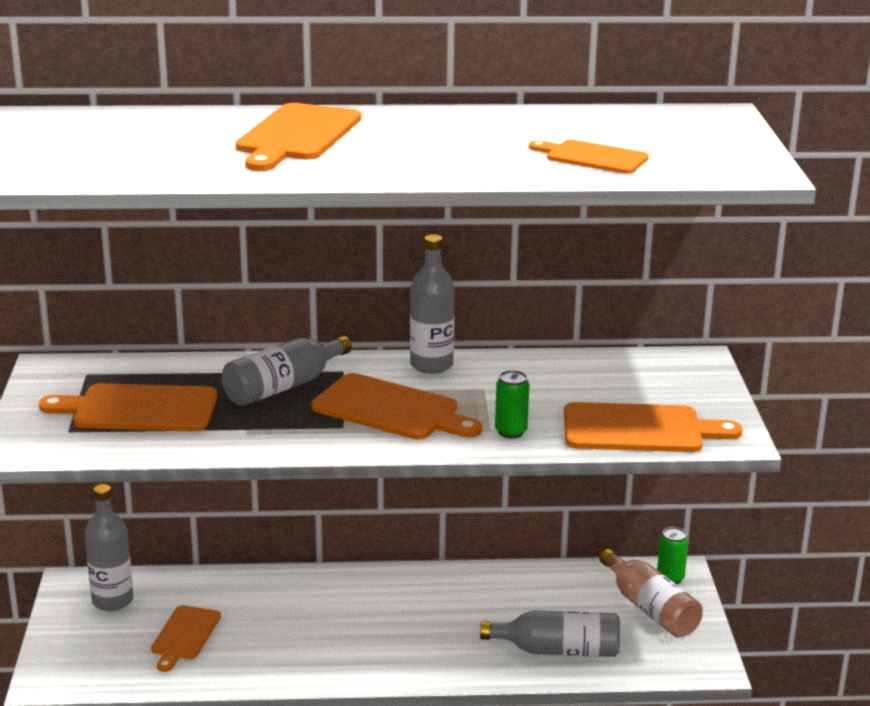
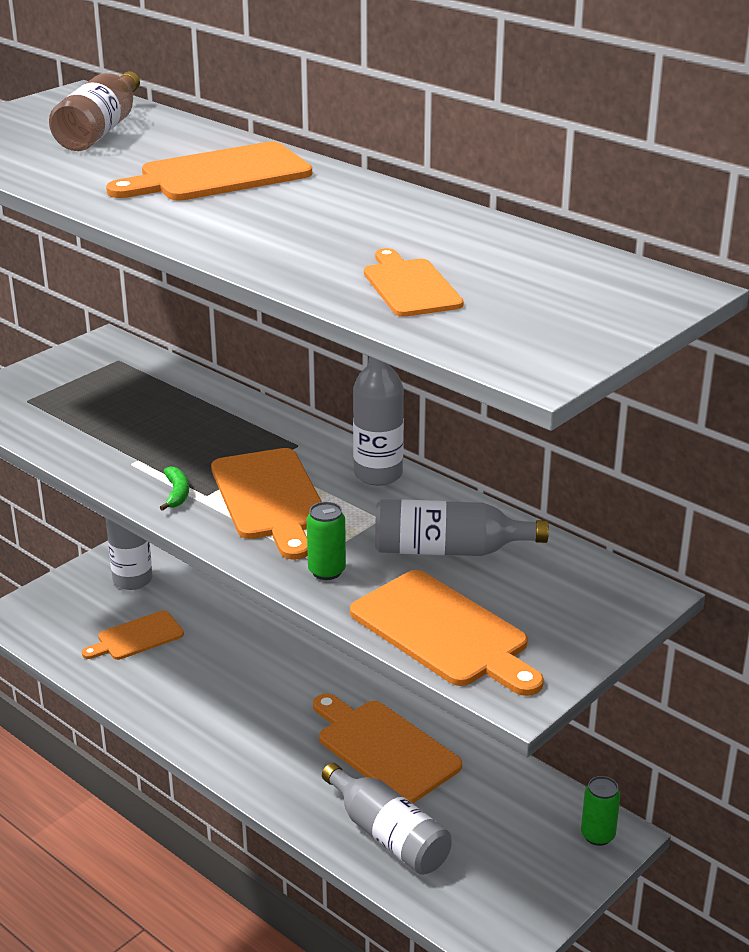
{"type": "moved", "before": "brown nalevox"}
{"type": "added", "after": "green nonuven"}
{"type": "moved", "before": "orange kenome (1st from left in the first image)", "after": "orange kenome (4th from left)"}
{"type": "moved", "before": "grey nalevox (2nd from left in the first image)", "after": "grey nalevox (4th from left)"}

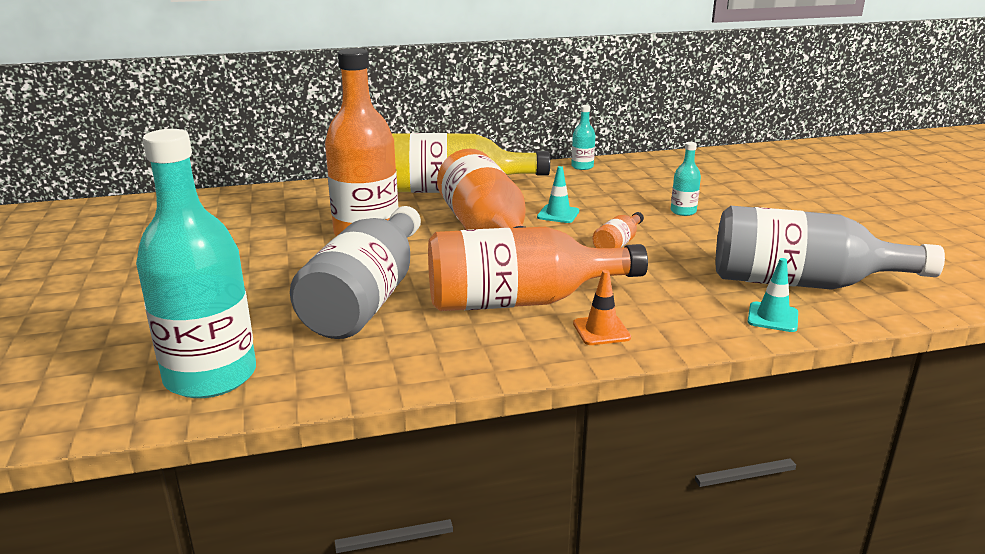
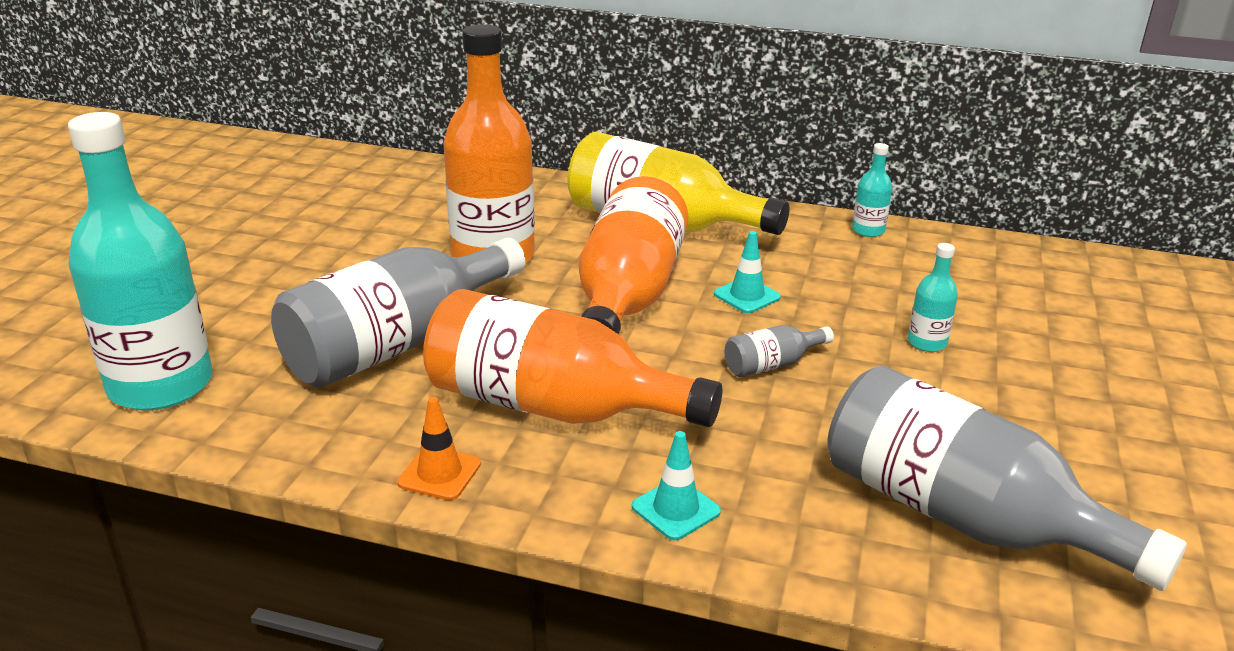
{"type": "moved", "before": "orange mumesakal"}
{"type": "moved", "before": "turquoise mumesakal (2nd from left in the first image)", "after": "turquoise mumesakal (1st from left)"}
{"type": "recoloured", "before": "orange nalevox (4th from left)", "after": "grey nalevox (2nd from left)"}

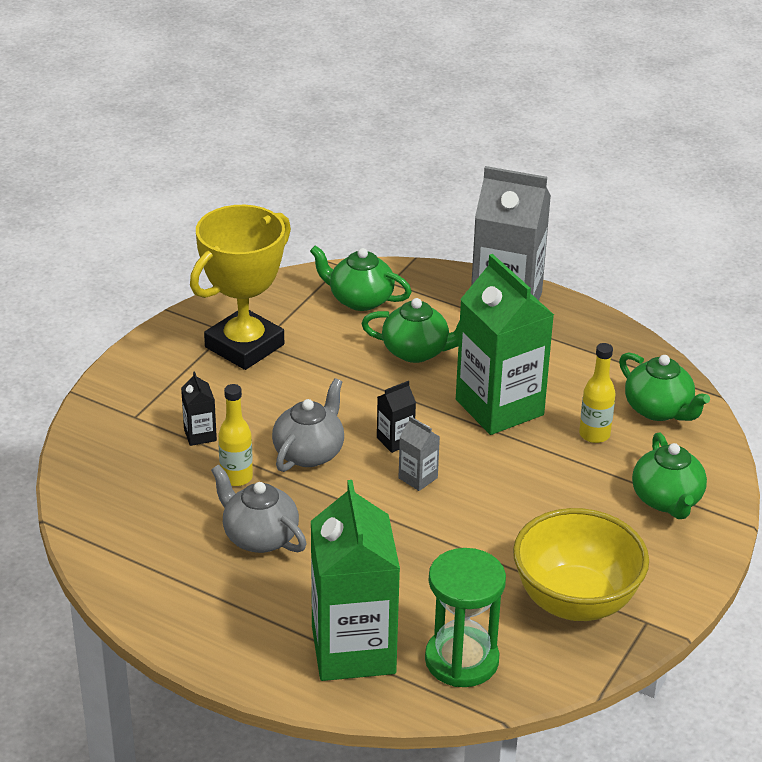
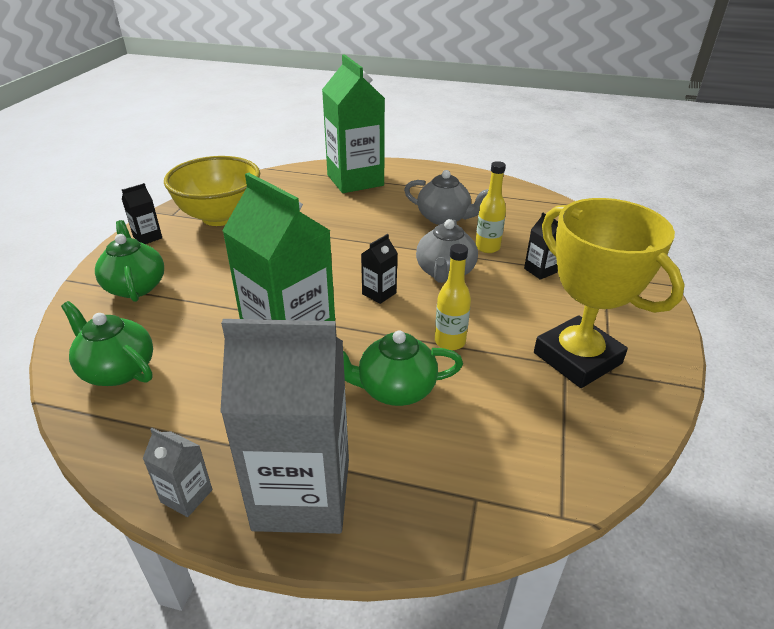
{"type": "added", "after": "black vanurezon (1st from left)"}
{"type": "moved", "before": "grey vanurezon (1st from left)"}
{"type": "moved", "before": "yellow nalevox (2nd from left in the first image)", "after": "yellow nalevox (1st from left)"}
{"type": "turned", "before": "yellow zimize", "turn": -60}
{"type": "removed", "before": "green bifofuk (1st from left)"}
{"type": "removed", "before": "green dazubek"}

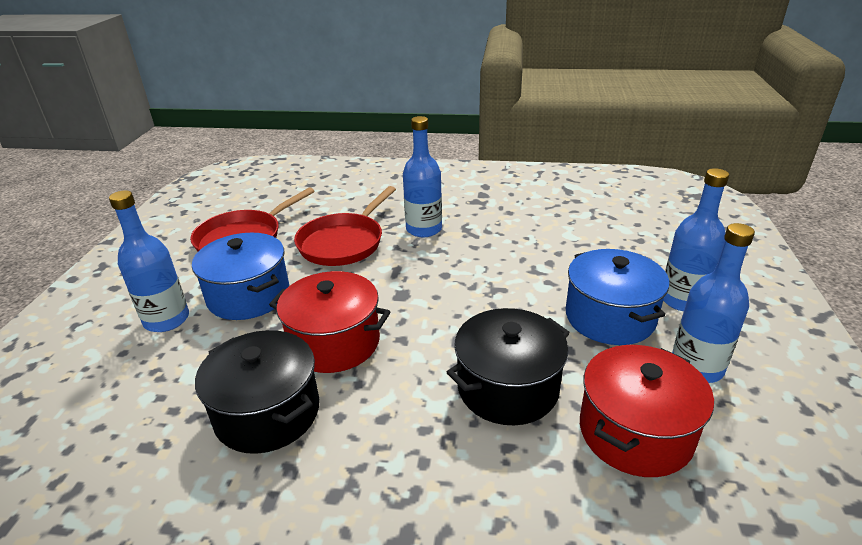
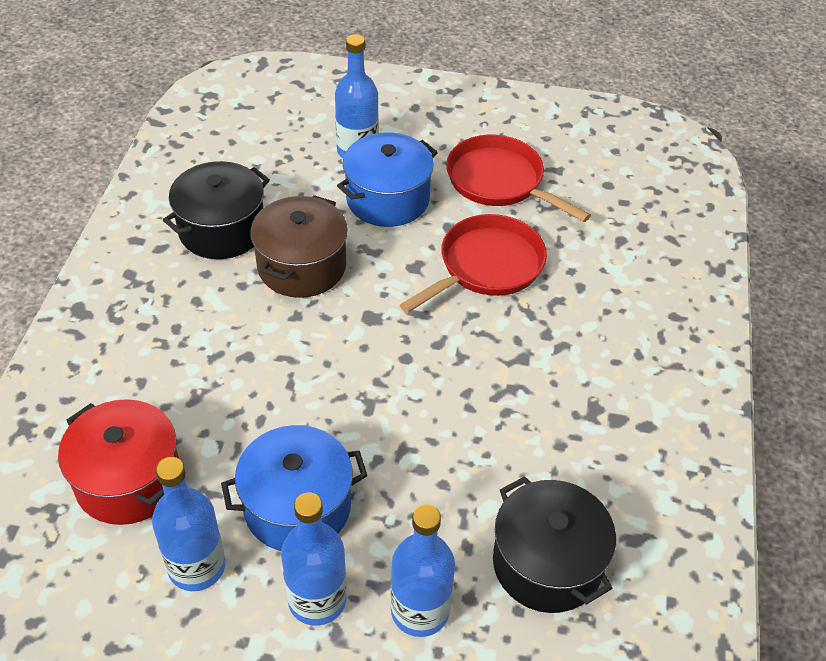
{"type": "recoloured", "before": "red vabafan (1st from left)", "after": "brown vabafan"}
{"type": "moved", "before": "blue nalevox (2nd from left in the first image)", "after": "blue nalevox (4th from left)"}
{"type": "turned", "before": "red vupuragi (2nd from left in the first image)", "turn": 105}
{"type": "moved", "before": "black vabafan (2nd from left)"}

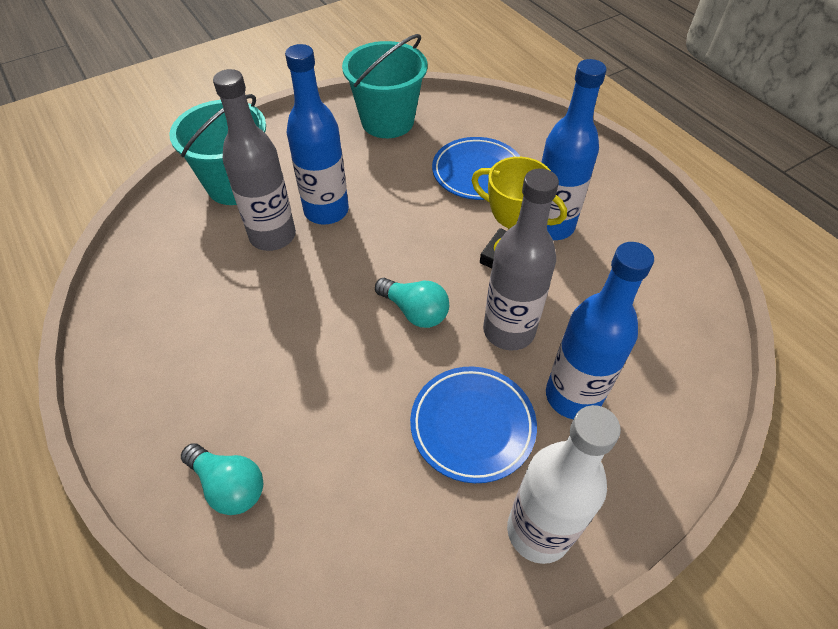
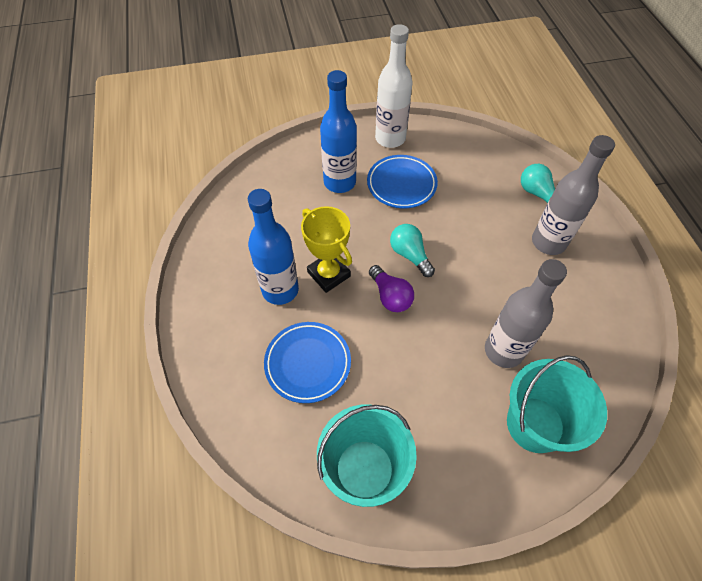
{"type": "added", "after": "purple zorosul"}
{"type": "moved", "before": "grey nalevox (2nd from left)"}
{"type": "removed", "before": "blue nalevox (1st from left)"}

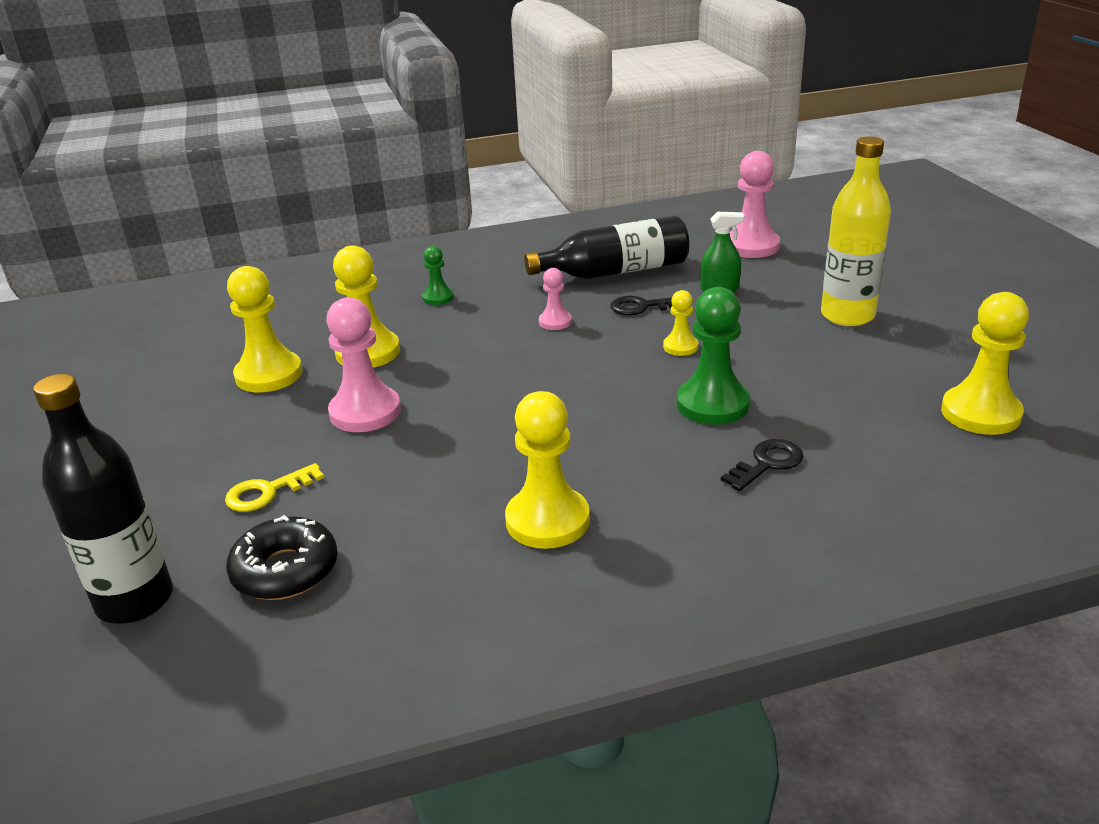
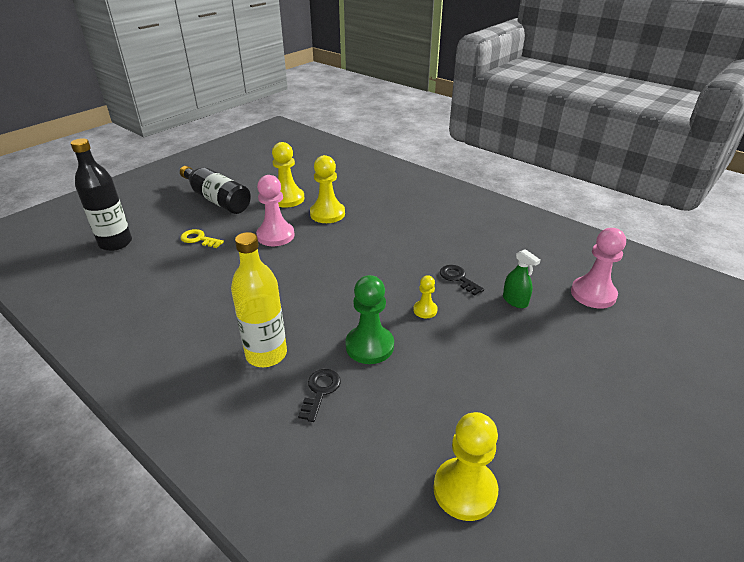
{"type": "moved", "before": "black nalevox (2nd from left)"}
{"type": "moved", "before": "yellow nalevox"}
{"type": "turned", "before": "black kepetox (2nd from left in the first image)", "turn": -90}
{"type": "removed", "before": "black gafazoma"}
{"type": "removed", "before": "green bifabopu (1st from left)"}
{"type": "removed", "before": "yellow bifabopu (3rd from left)"}
{"type": "removed", "before": "pink bifabopu (2nd from left)"}

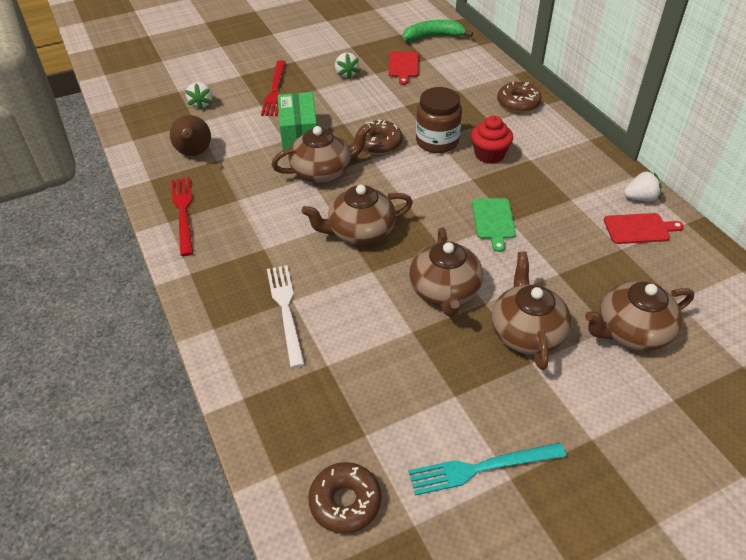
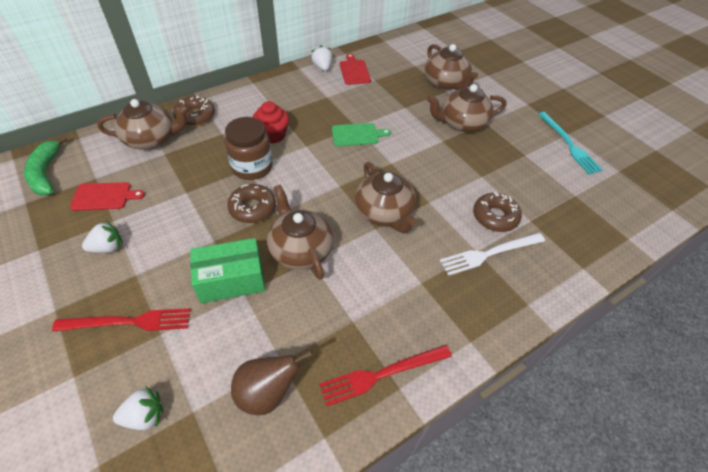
{"type": "moved", "before": "brown bifofuk (3rd from left in the first image)", "after": "brown bifofuk (1st from left)"}
{"type": "moved", "before": "brown gafazoma (1st from left in the first image)", "after": "brown gafazoma (3rd from left)"}

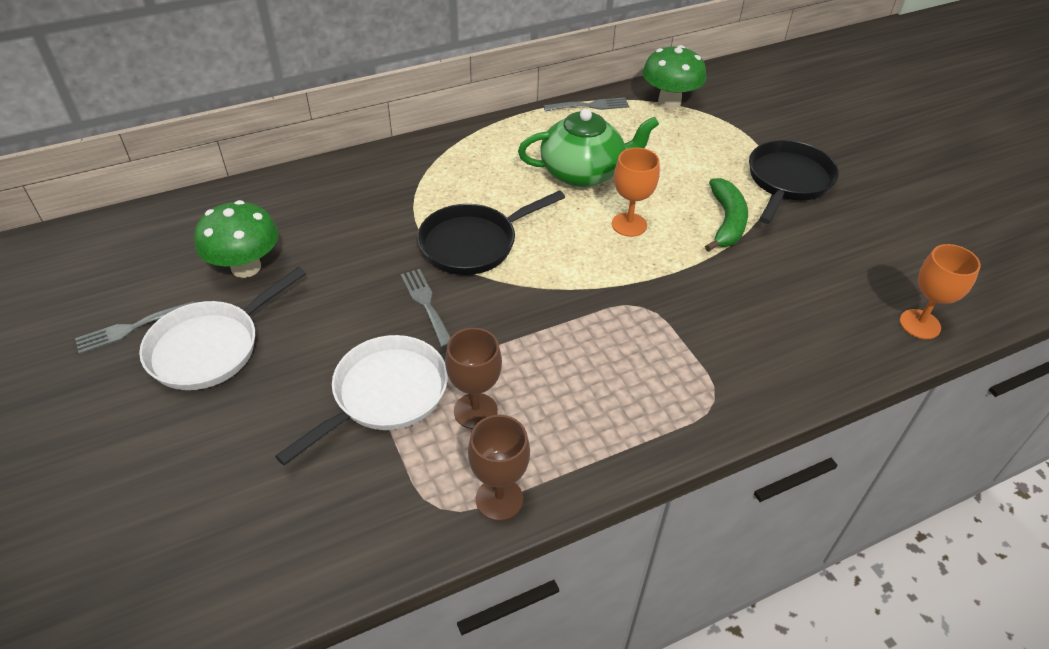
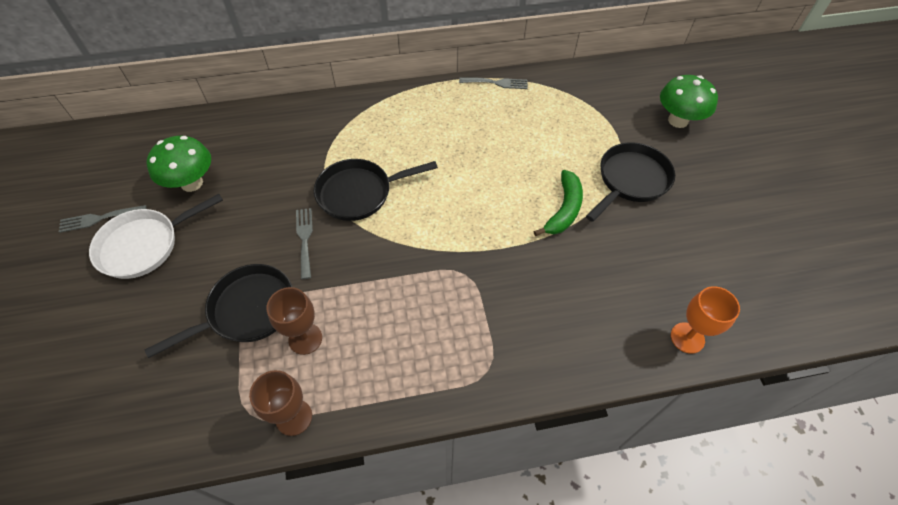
{"type": "recoloured", "before": "white vupuragi (2nd from left)", "after": "black vupuragi (1st from left)"}
{"type": "moved", "before": "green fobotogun (2nd from left)"}
{"type": "removed", "before": "green bifofuk"}
{"type": "removed", "before": "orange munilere (1st from left)"}

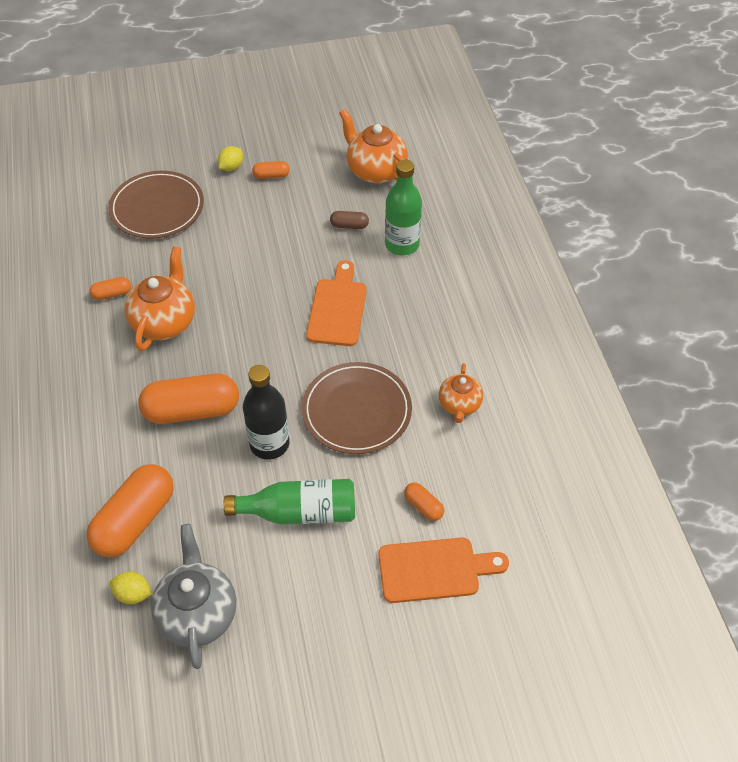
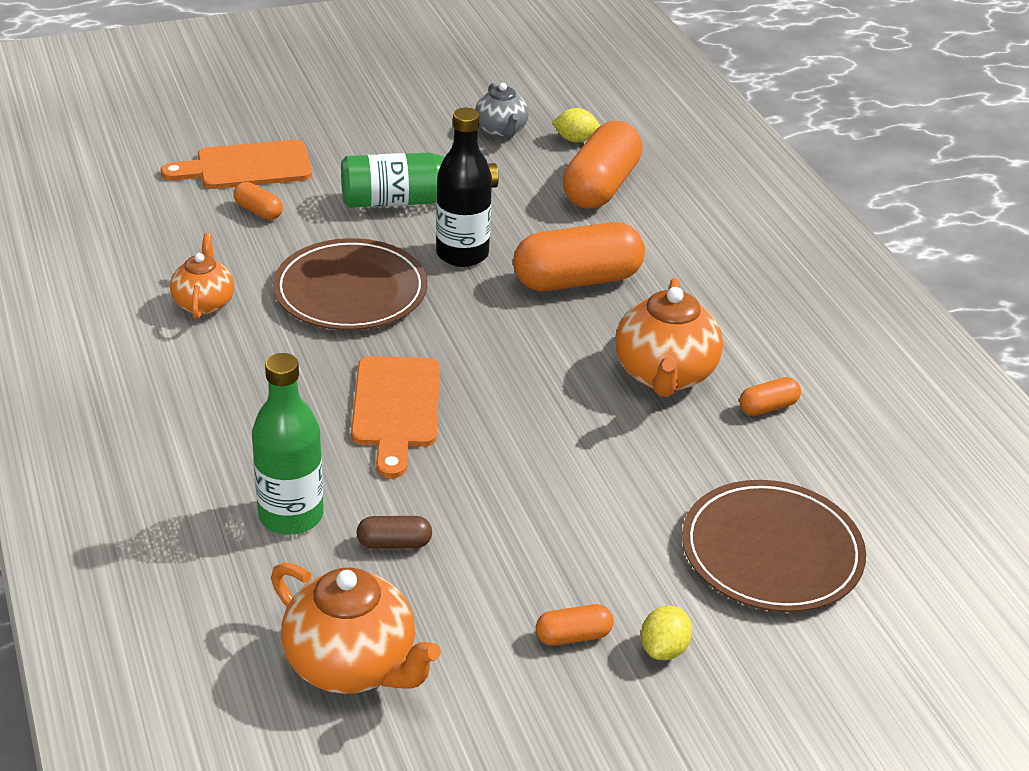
{"type": "resized", "before": "grey bifofuk", "scale": 0.61}

